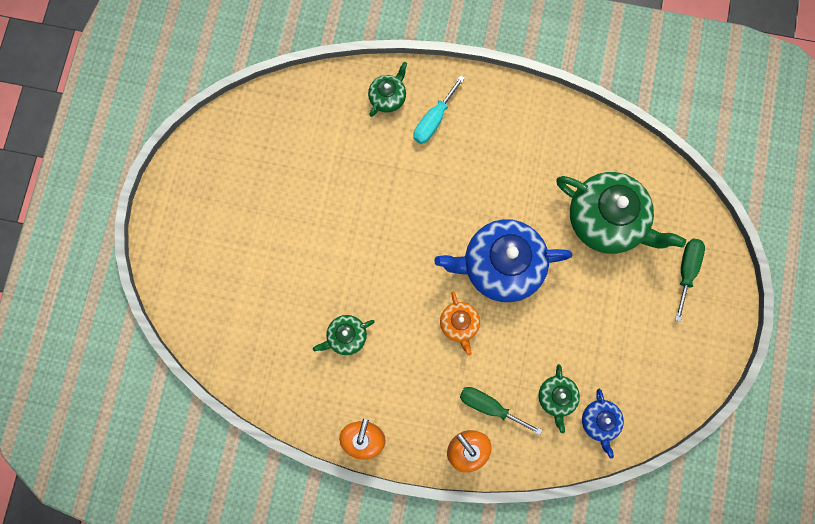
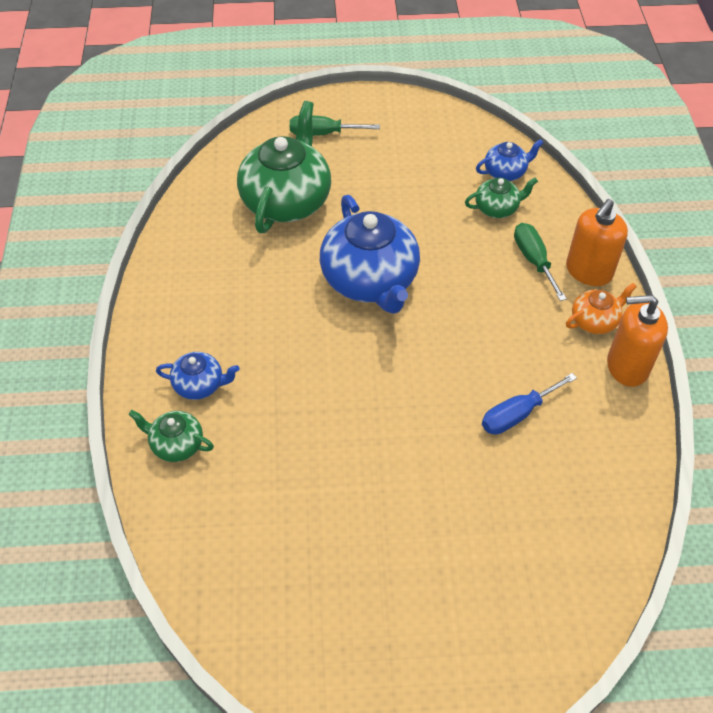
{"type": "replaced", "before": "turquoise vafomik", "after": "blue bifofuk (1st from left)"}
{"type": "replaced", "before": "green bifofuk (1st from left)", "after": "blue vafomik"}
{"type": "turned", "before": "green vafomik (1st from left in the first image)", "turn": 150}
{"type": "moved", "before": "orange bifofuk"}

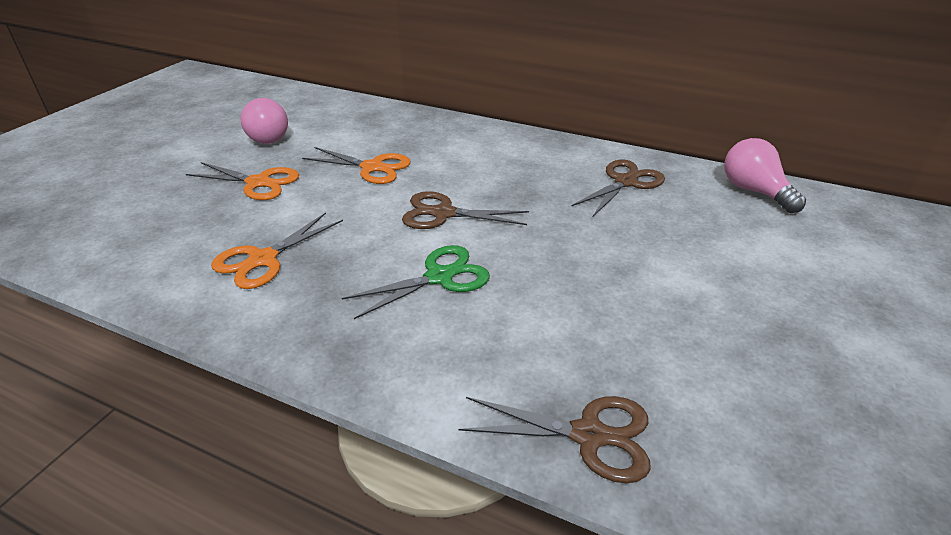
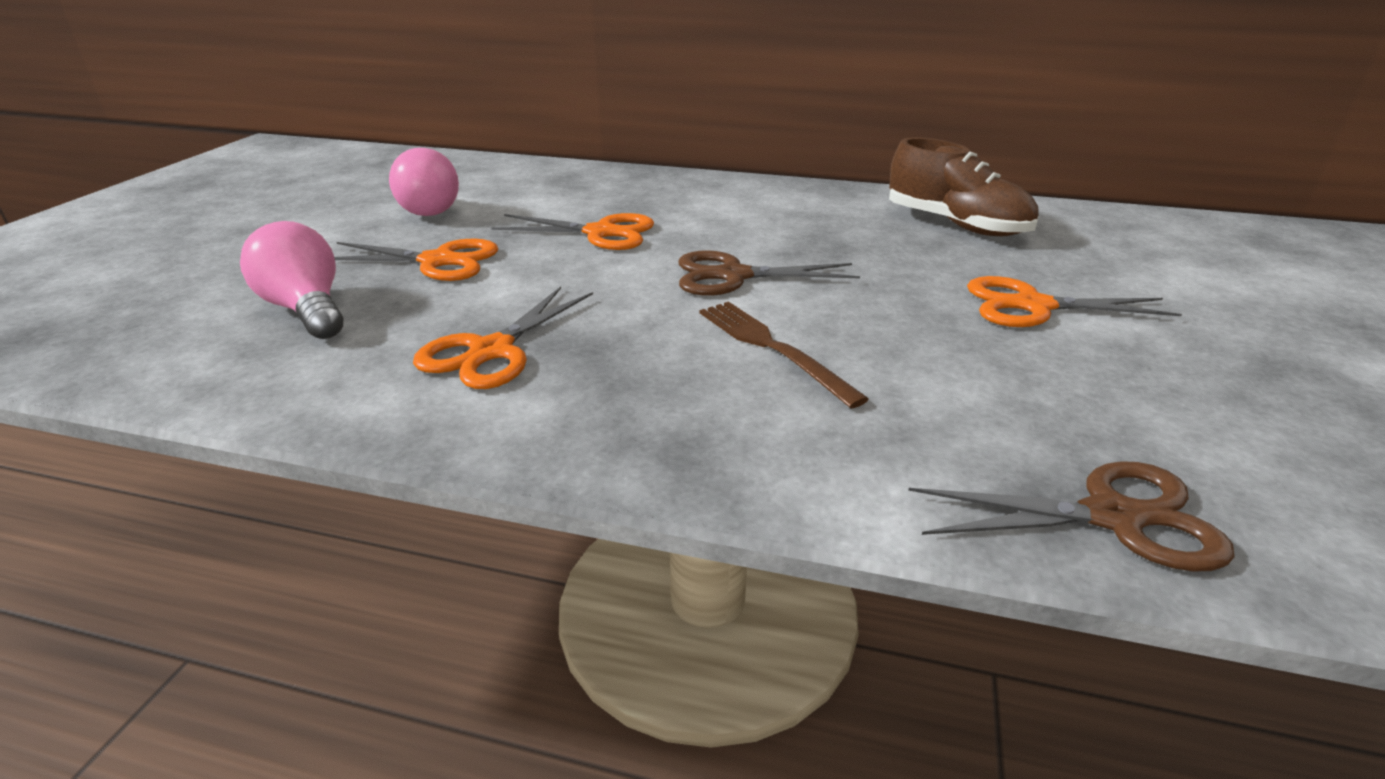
{"type": "moved", "before": "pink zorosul (2nd from left in the first image)", "after": "pink zorosul (1st from left)"}
{"type": "replaced", "before": "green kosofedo", "after": "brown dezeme"}
{"type": "replaced", "before": "brown kosofedo (3rd from left)", "after": "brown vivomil"}
{"type": "added", "after": "orange kosofedo (4th from left)"}

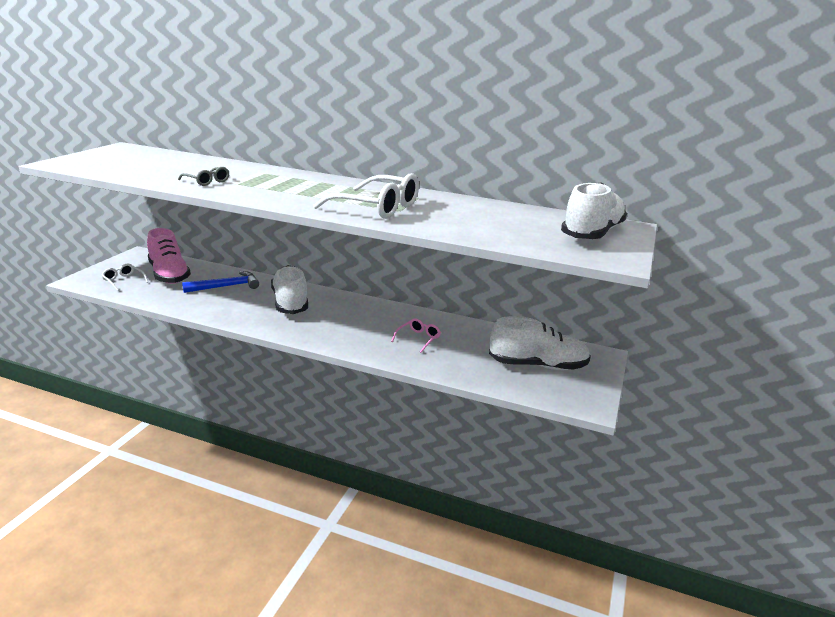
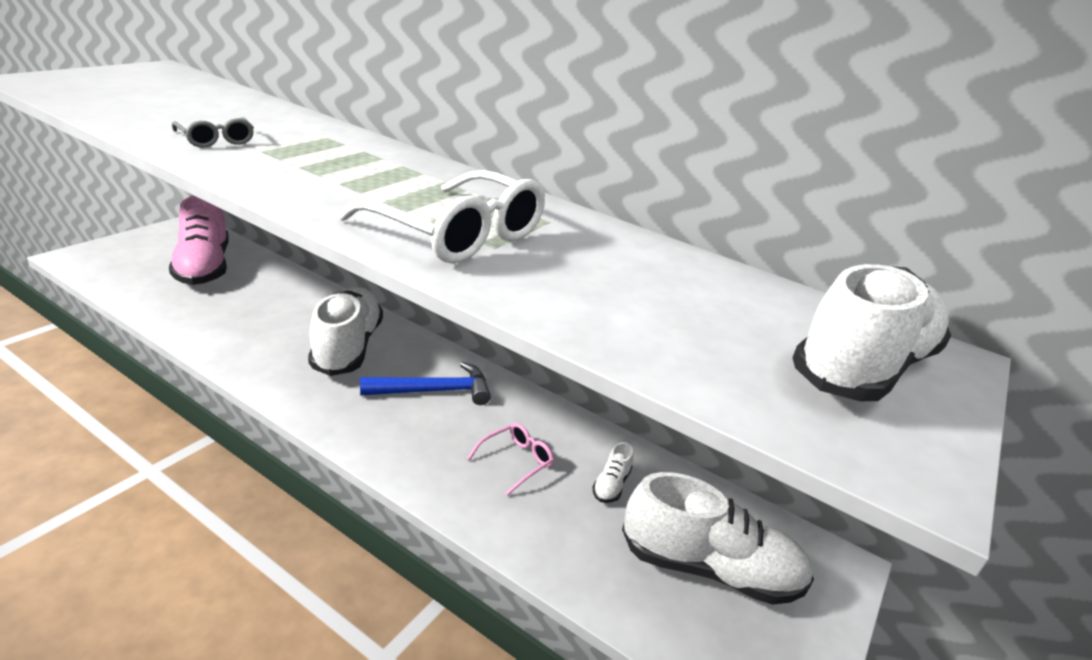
{"type": "moved", "before": "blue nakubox"}
{"type": "added", "after": "white vivomil (2nd from left)"}
{"type": "removed", "before": "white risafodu (1st from left)"}

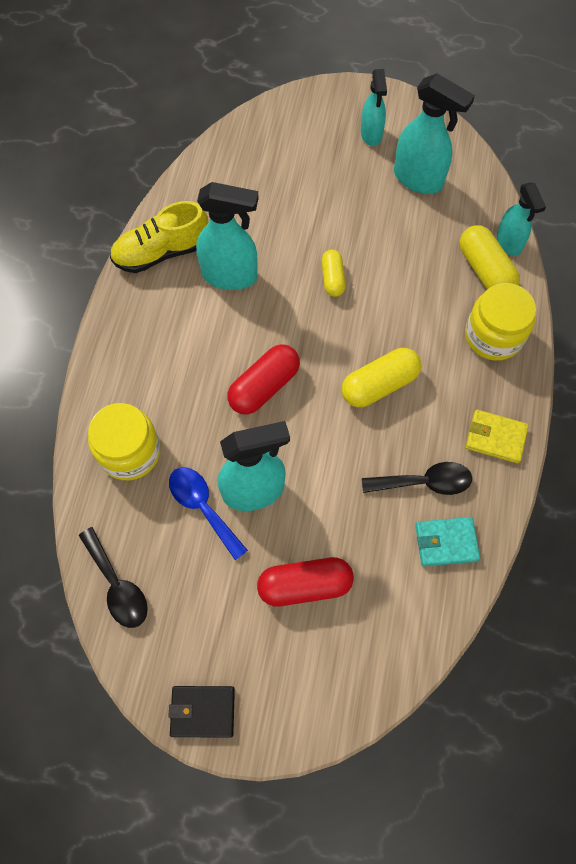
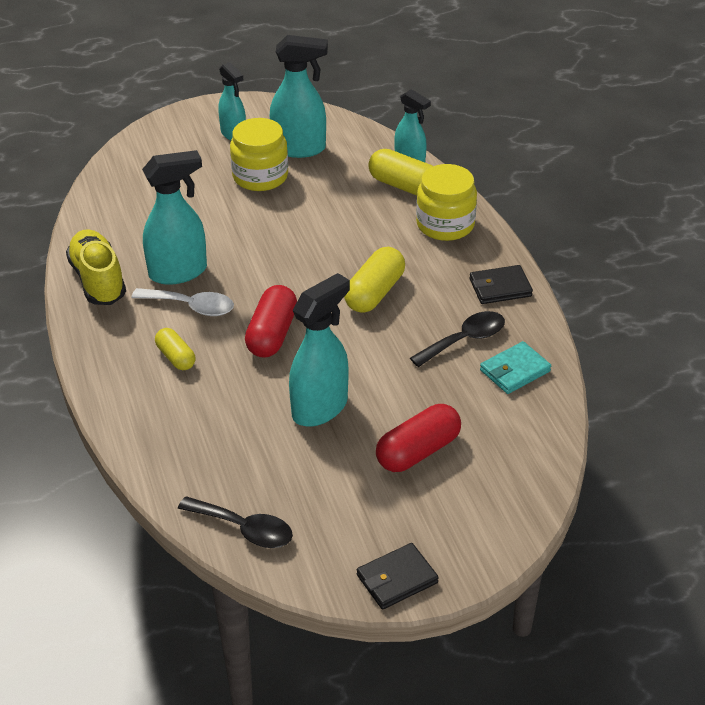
{"type": "turned", "before": "yellow vivomil", "turn": 120}
{"type": "added", "after": "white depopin"}
{"type": "moved", "before": "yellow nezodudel (1st from left)"}
{"type": "moved", "before": "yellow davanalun (1st from left)"}
{"type": "recoloured", "before": "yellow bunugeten", "after": "black bunugeten (2nd from left)"}
{"type": "removed", "before": "blue depopin"}

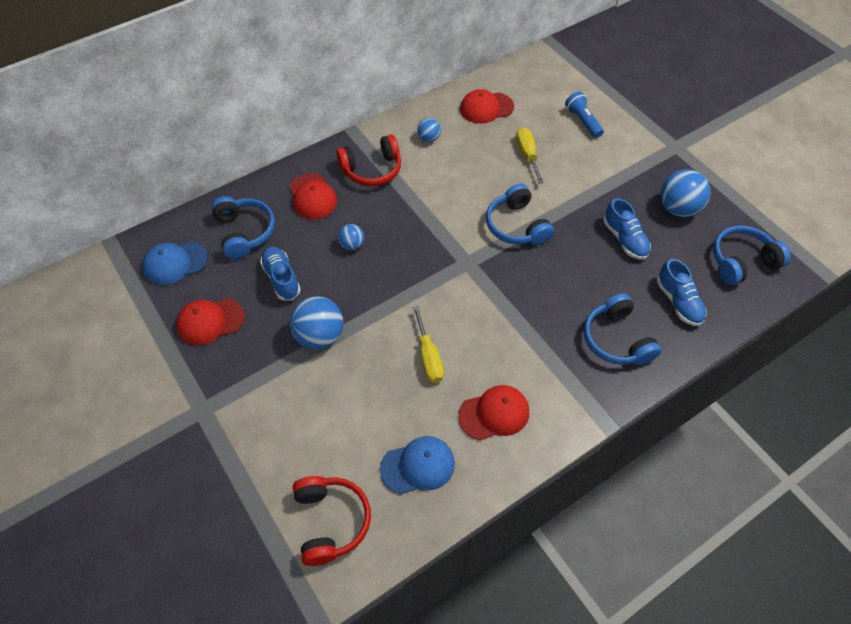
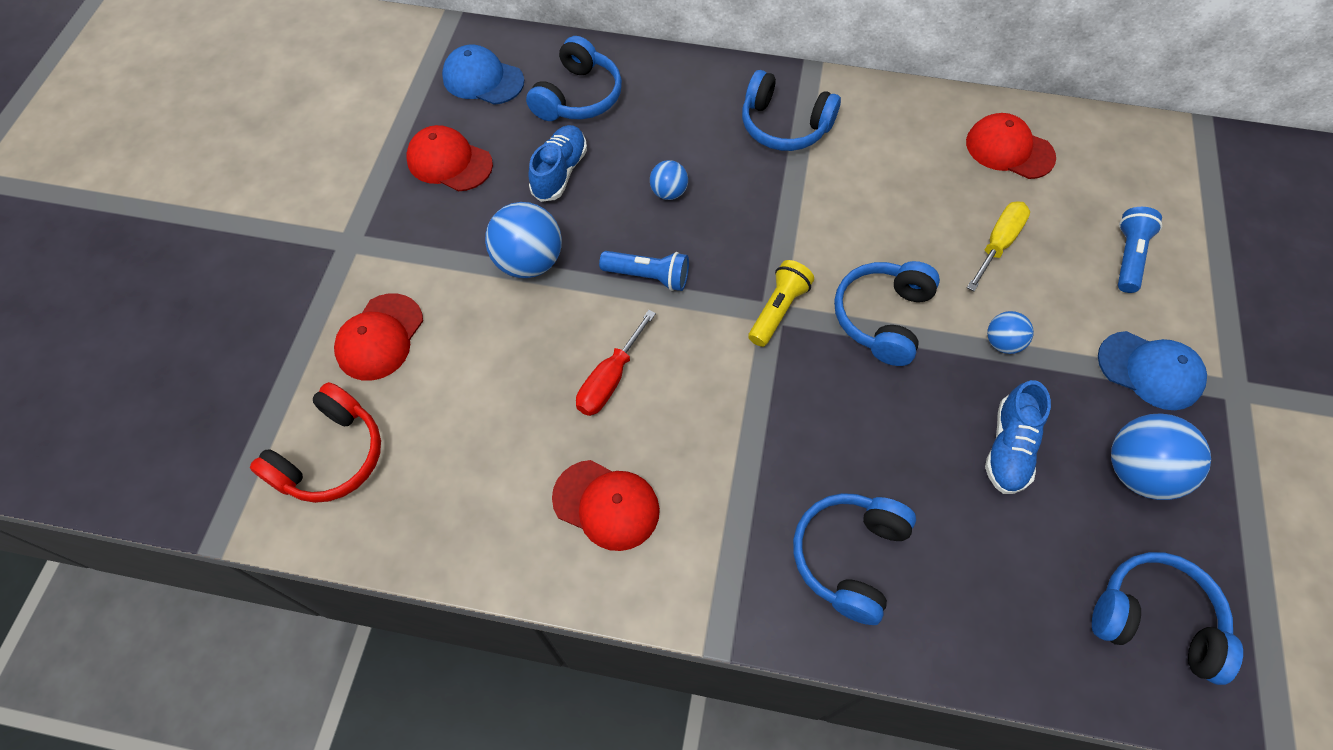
{"type": "moved", "before": "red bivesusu (2nd from left in the first image)", "after": "red bivesusu (1st from left)"}
{"type": "recoloured", "before": "yellow vafomik (1st from left)", "after": "red vafomik"}
{"type": "added", "after": "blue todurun (1st from left)"}
{"type": "recoloured", "before": "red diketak (2nd from left)", "after": "blue diketak (2nd from left)"}
{"type": "added", "after": "yellow todurun"}
{"type": "moved", "before": "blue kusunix (3rd from left)"}
{"type": "moved", "before": "blue bivesusu (2nd from left)"}
{"type": "removed", "before": "blue vivomil (3rd from left)"}

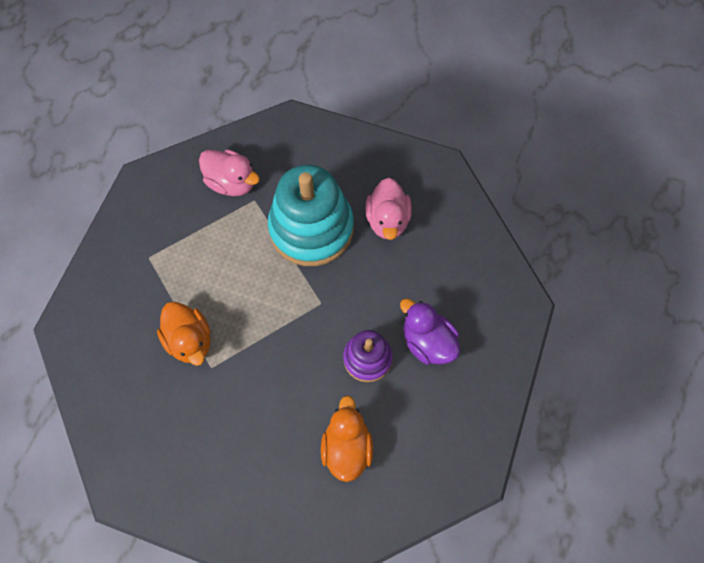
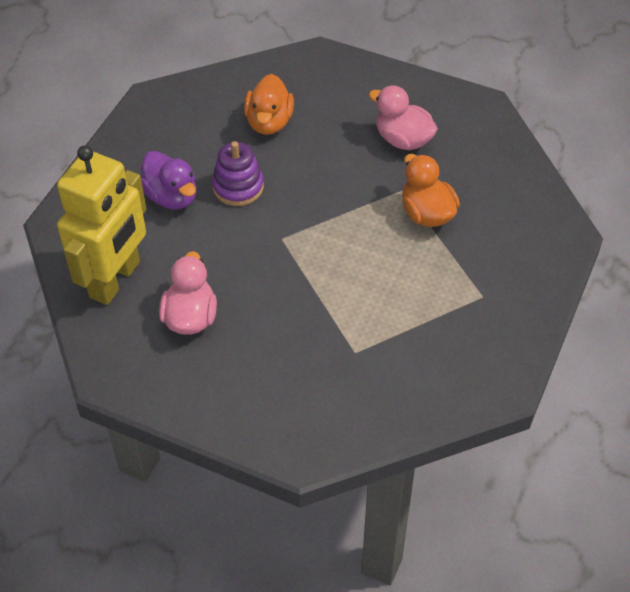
{"type": "added", "after": "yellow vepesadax"}
{"type": "moved", "before": "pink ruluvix (1st from left in the first image)", "after": "pink ruluvix (2nd from left)"}
{"type": "removed", "before": "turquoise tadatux"}

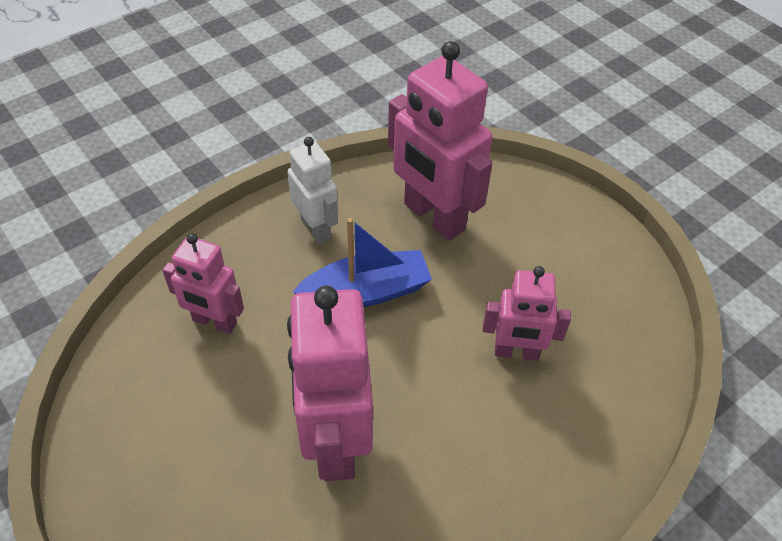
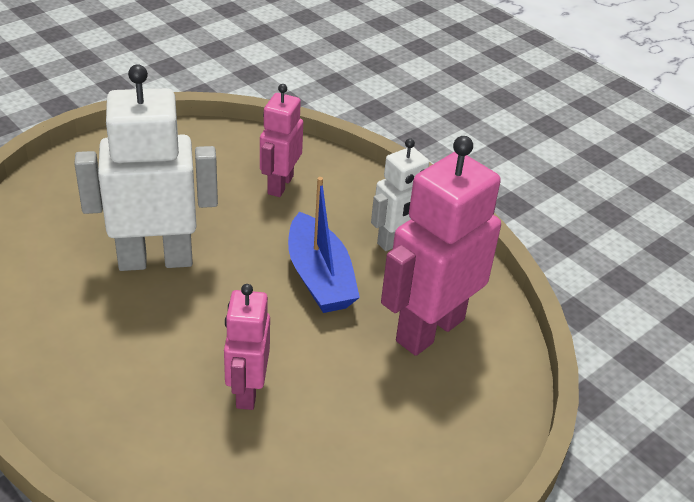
{"type": "recoloured", "before": "pink vepesadax (2nd from left)", "after": "white vepesadax (1st from left)"}

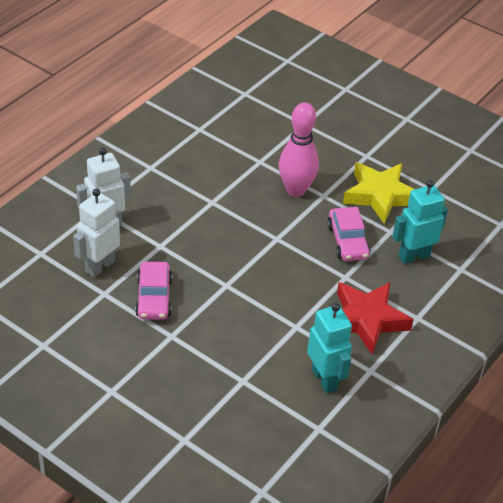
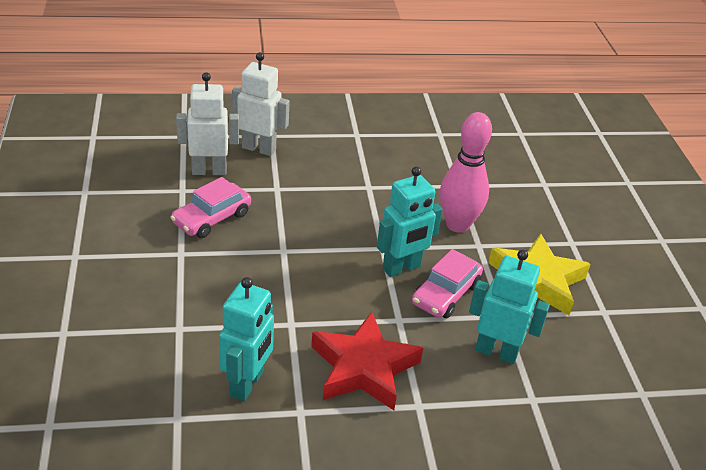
{"type": "added", "after": "turquoise vepesadax (2nd from left)"}

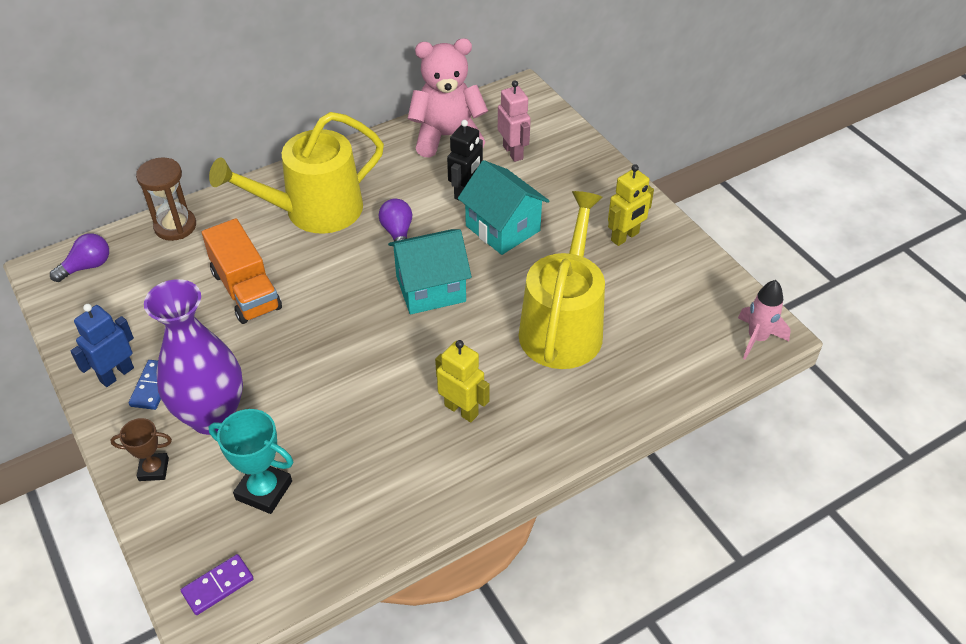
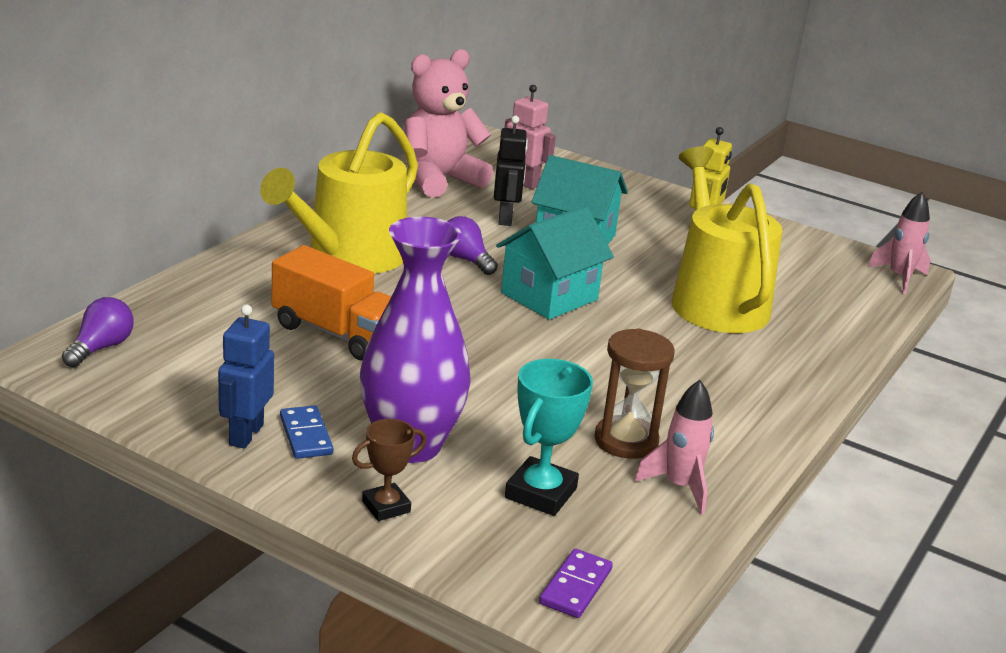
{"type": "turned", "before": "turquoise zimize", "turn": -60}
{"type": "moved", "before": "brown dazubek"}
{"type": "added", "after": "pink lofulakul (1st from left)"}
{"type": "removed", "before": "yellow vepesadax (1st from left)"}

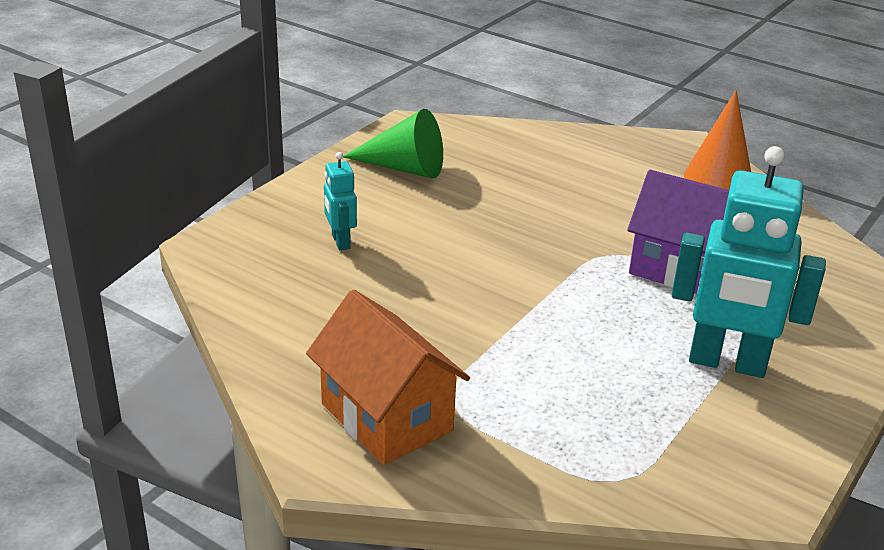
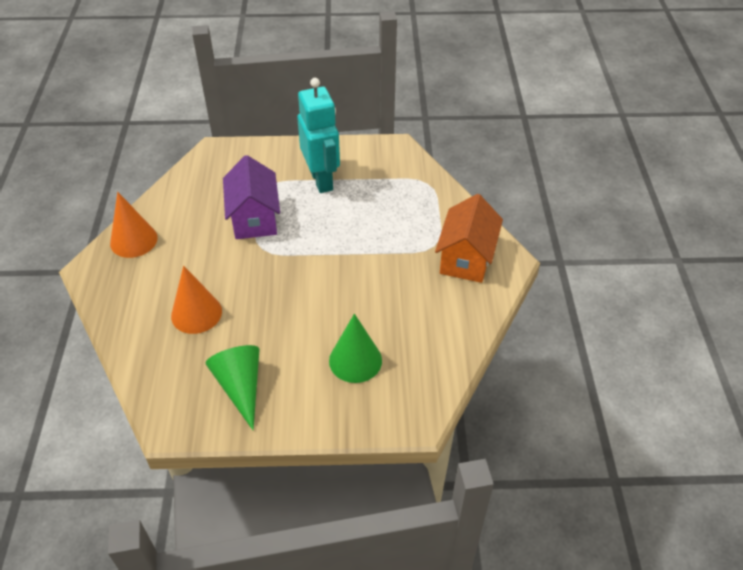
{"type": "added", "after": "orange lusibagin (2nd from left)"}
{"type": "replaced", "before": "turquoise vepesadax (1st from left)", "after": "green lusibagin (2nd from left)"}

